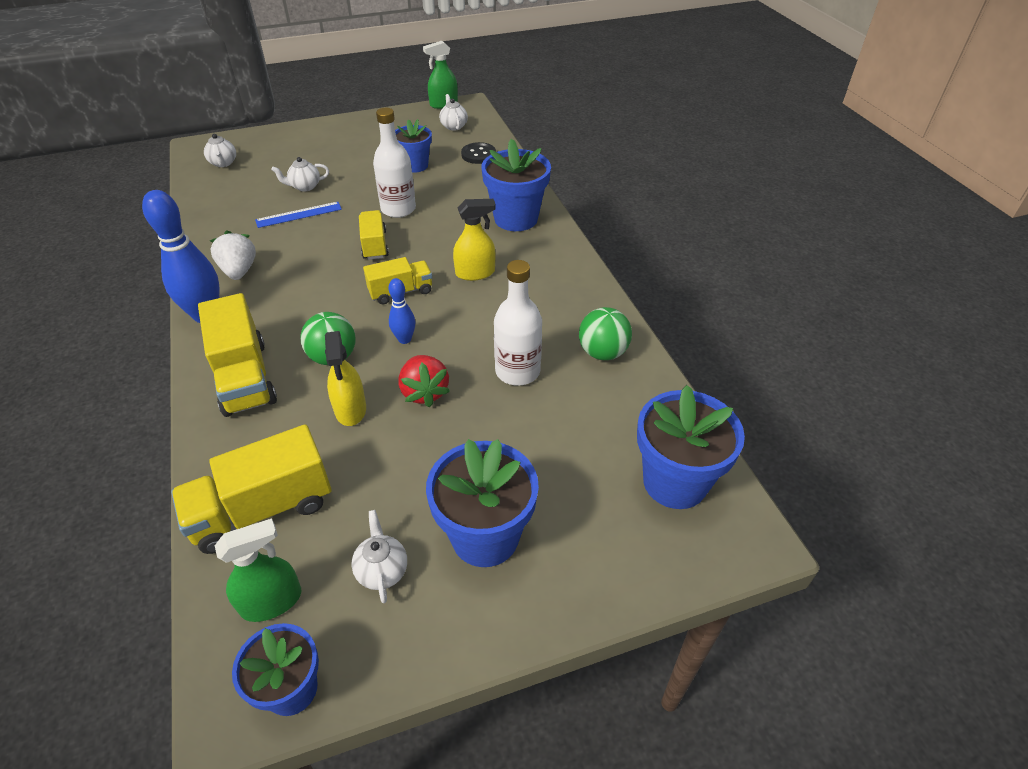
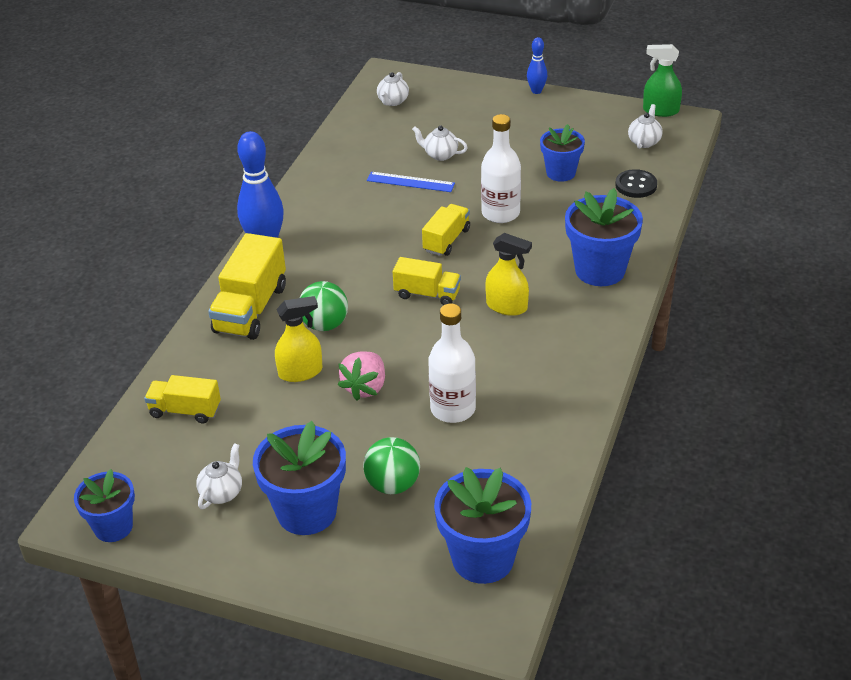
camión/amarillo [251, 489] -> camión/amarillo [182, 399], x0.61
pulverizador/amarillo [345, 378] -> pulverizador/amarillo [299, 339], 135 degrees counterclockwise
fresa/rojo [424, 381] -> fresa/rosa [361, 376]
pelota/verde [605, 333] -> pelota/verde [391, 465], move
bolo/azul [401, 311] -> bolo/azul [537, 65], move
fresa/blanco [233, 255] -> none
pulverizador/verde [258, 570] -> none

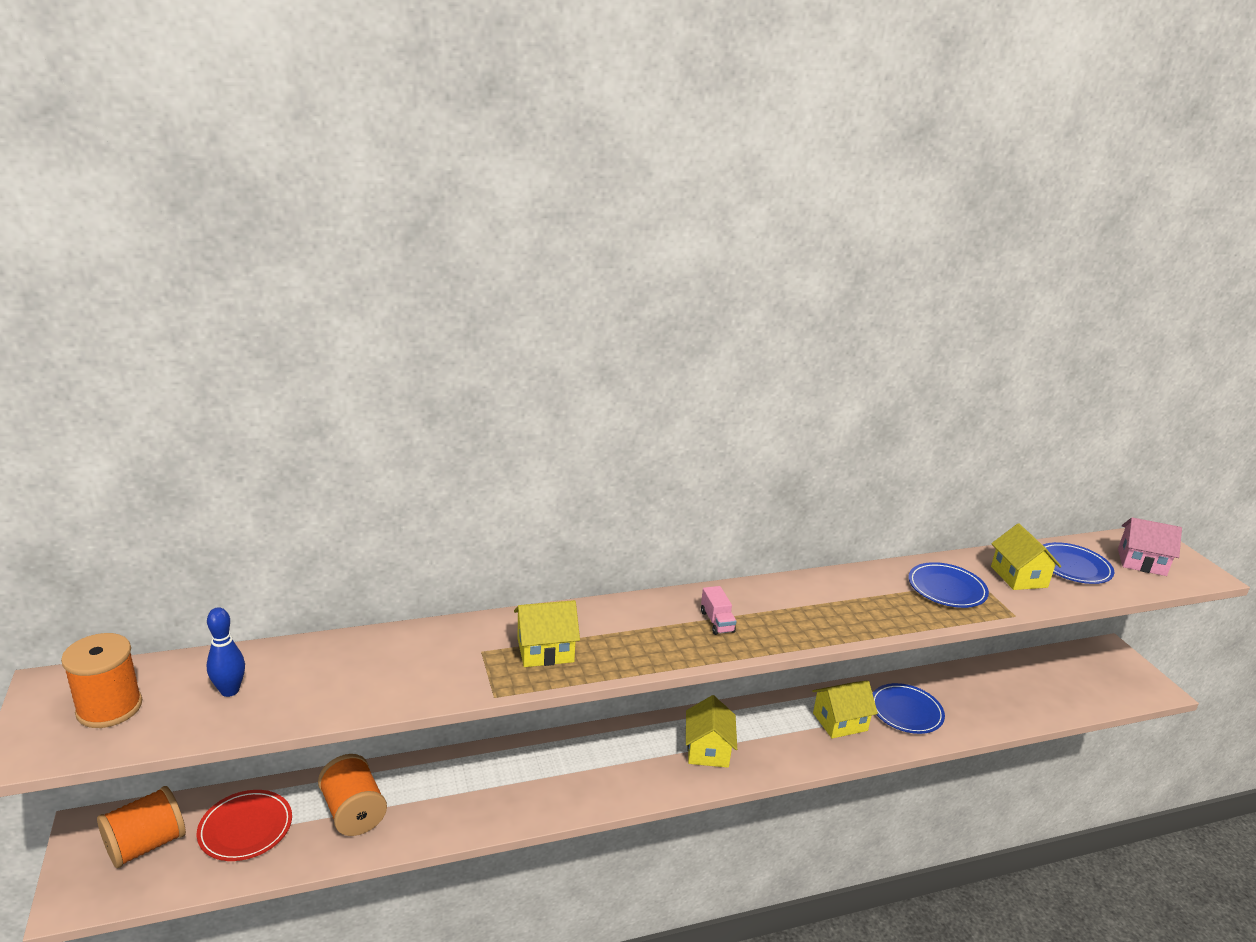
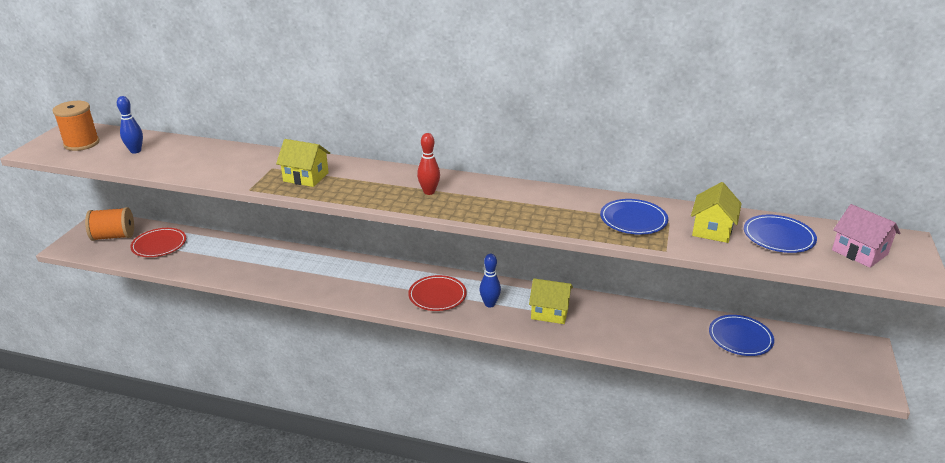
casa/amarillo [711, 731] -> plato/rojo [437, 293]
camión/rosa [719, 610] -> bolo/rojo [428, 164]
none -> bolo/azul [490, 281]
plato/azul [908, 708] -> plato/azul [741, 335], move
carrete/naranja [352, 795] -> none

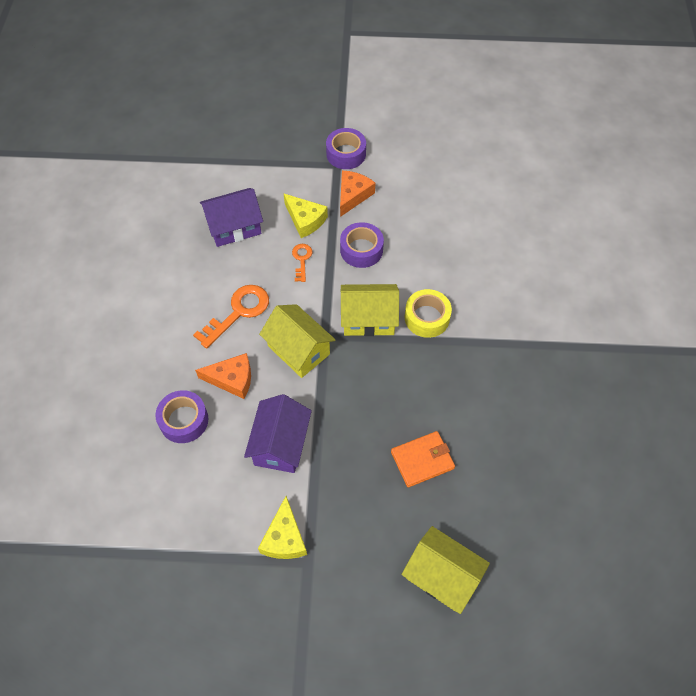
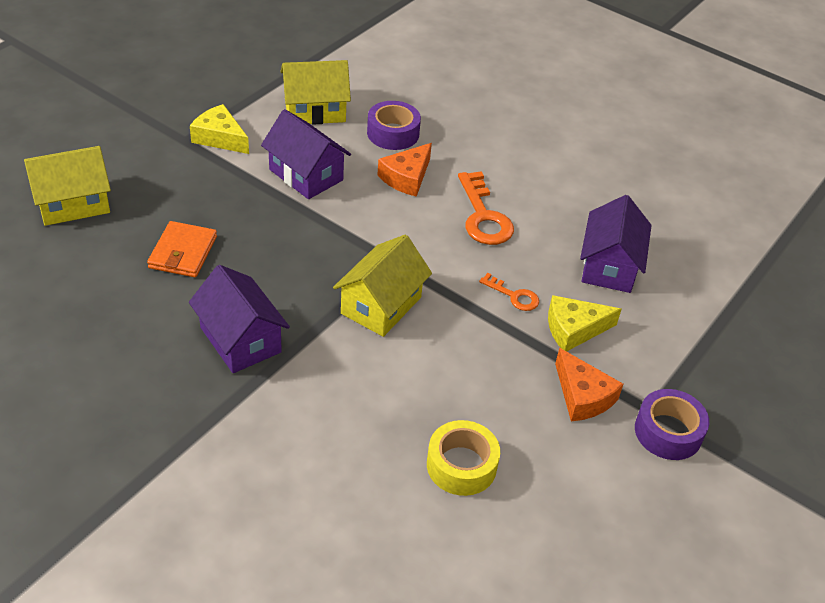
none -> casa/morado [239, 319]
casa/amarillo [297, 341] -> casa/amarillo [315, 92], move
cinta adhesiva/amarillo [428, 313] -> cinta adhesiva/amarillo [463, 458], move
cinta adhesiva/morado [362, 245] -> none

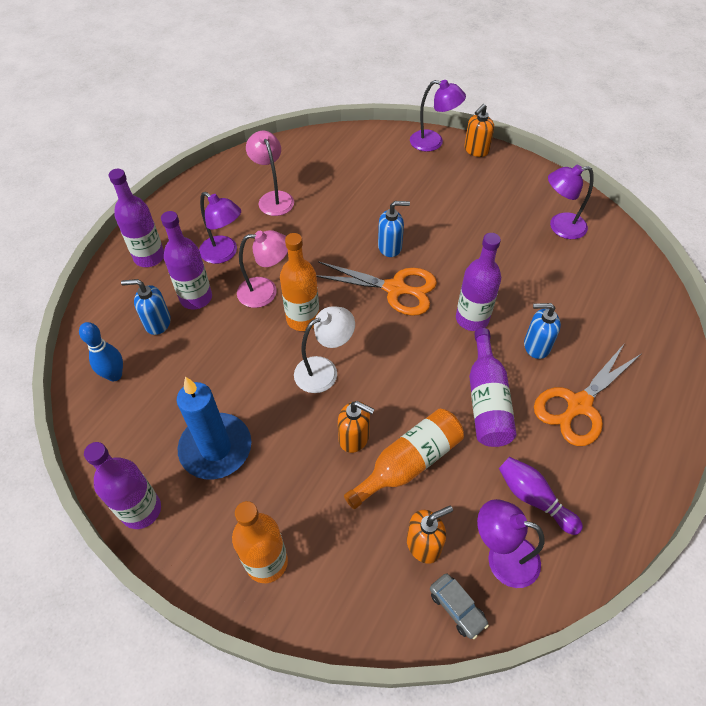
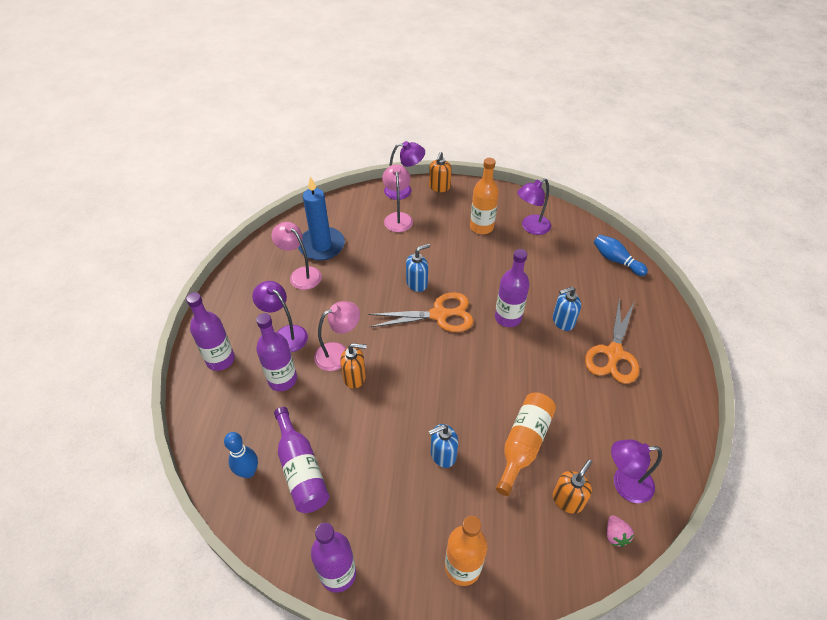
lámpara/morado [220, 228] -> lámpara/morado [280, 316], 150 degrees counterclockwise
botella/morado [493, 387] -> botella/morado [302, 460], move
vela/azul [214, 428] -> vela/azul [321, 218], move
dispensador de jabón/naranja [356, 427] -> dispensador de jabón/naranja [353, 366], move
none -> lámpara/rosa [397, 198]
dispensador de jabón/azul [146, 307] -> dispensador de jabón/azul [443, 446], move
botella/naranja [299, 282] -> botella/naranja [484, 196], move
none -> bolo/azul [621, 255]
coche/gris [459, 606] -> fresa/rosa [620, 531]
lámpara/blanco [324, 349] -> none
bolo/morado [541, 496] -> none

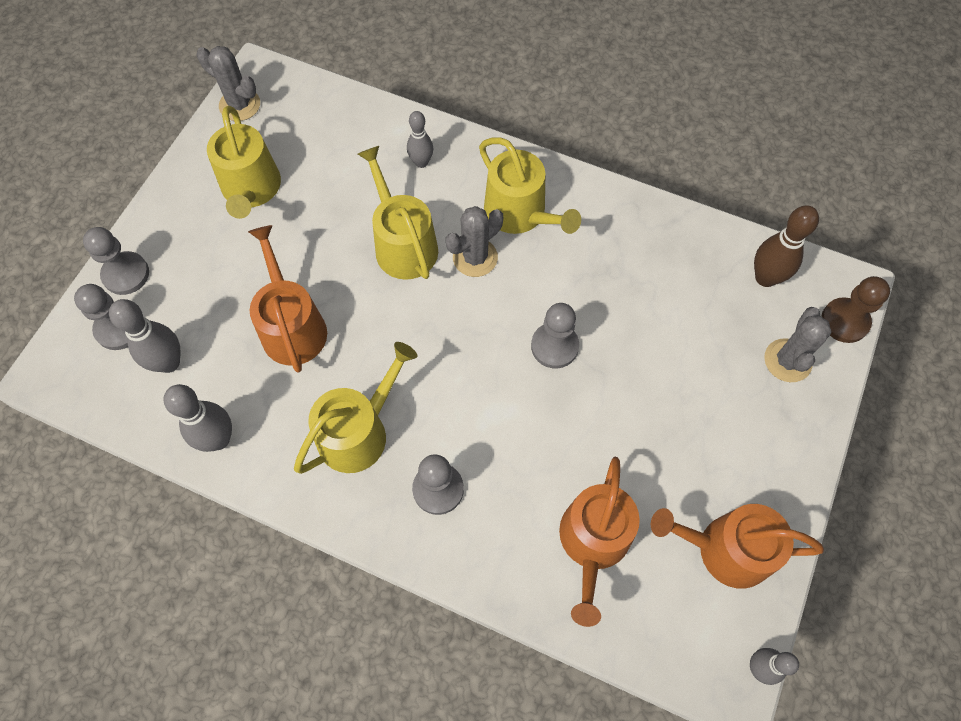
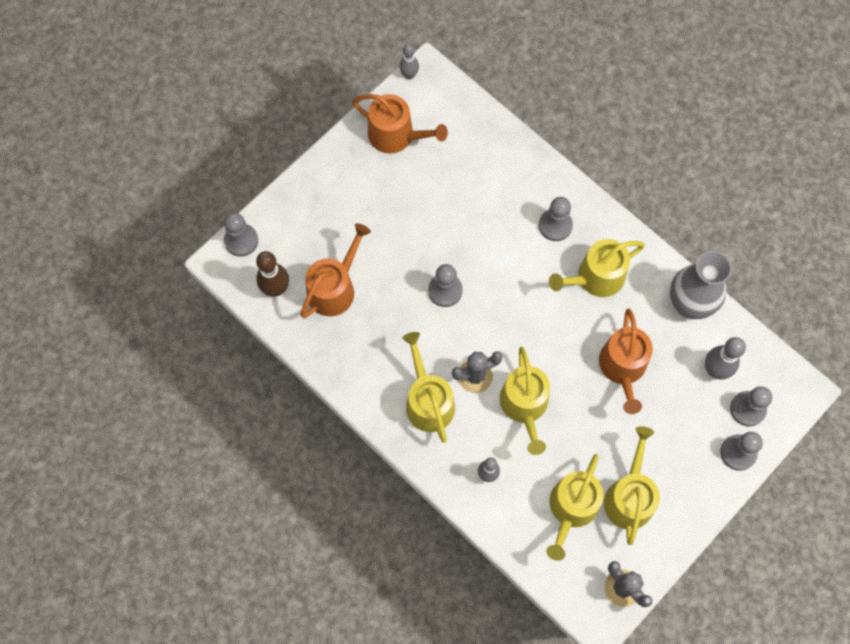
peón/marrón [855, 309] -> peón/gris [241, 234]
regadera/naranja [599, 542] -> regadera/naranja [335, 270], move
none -> regadera/amarillo [575, 507]
bolo/gris [197, 418] -> florero/gris [701, 285]
cactus/gris [798, 344] -> none

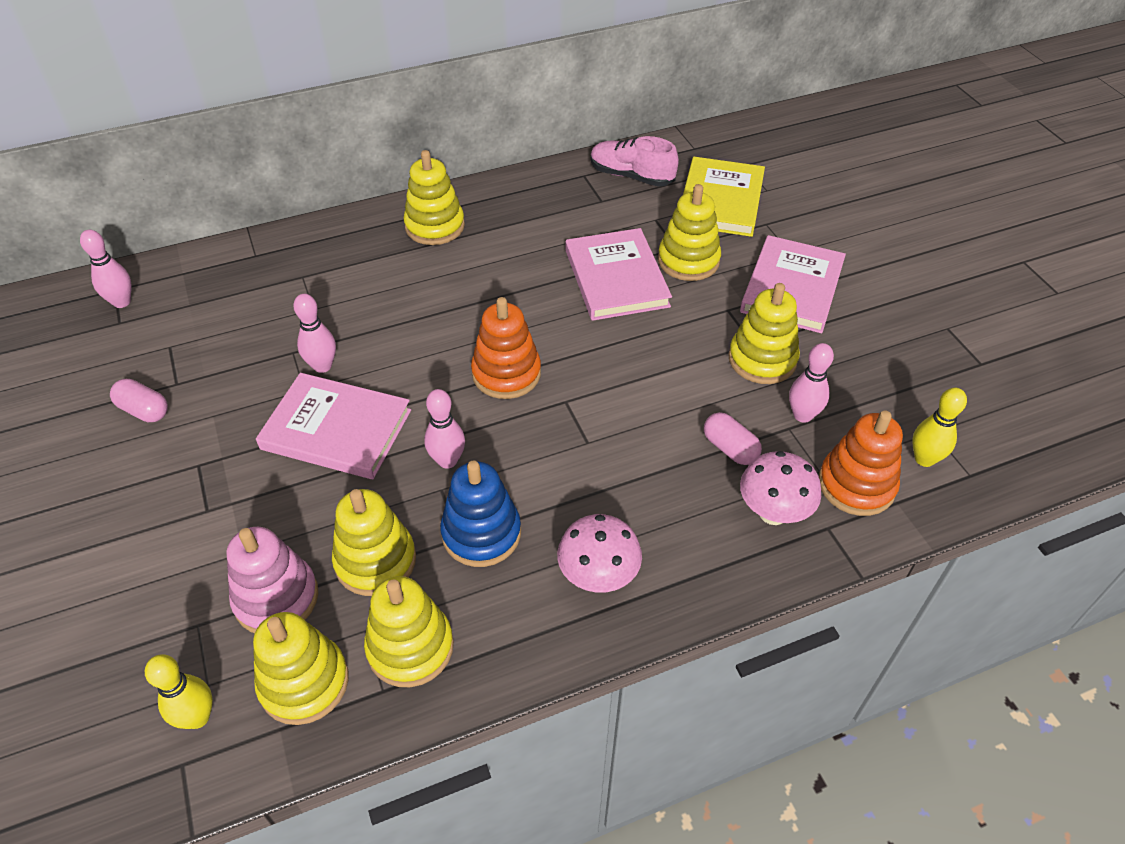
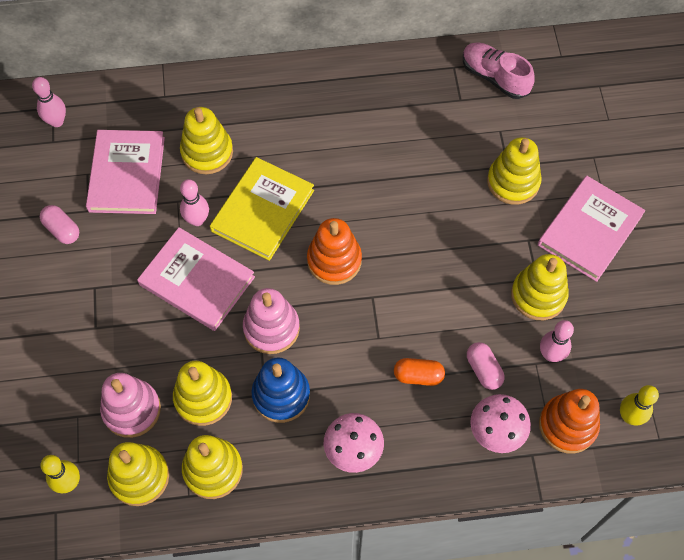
libro/rosa [619, 274] -> libro/rosa [125, 172], move
juguete apilable/amarillo [434, 197] -> juguete apilable/amarillo [206, 140], move
libro/amarillo [724, 197] -> libro/amarillo [262, 209], move
bolo/rosa [444, 429] -> juguete apilable/rosa [271, 321]
none -> cápsula/naranja [419, 372]

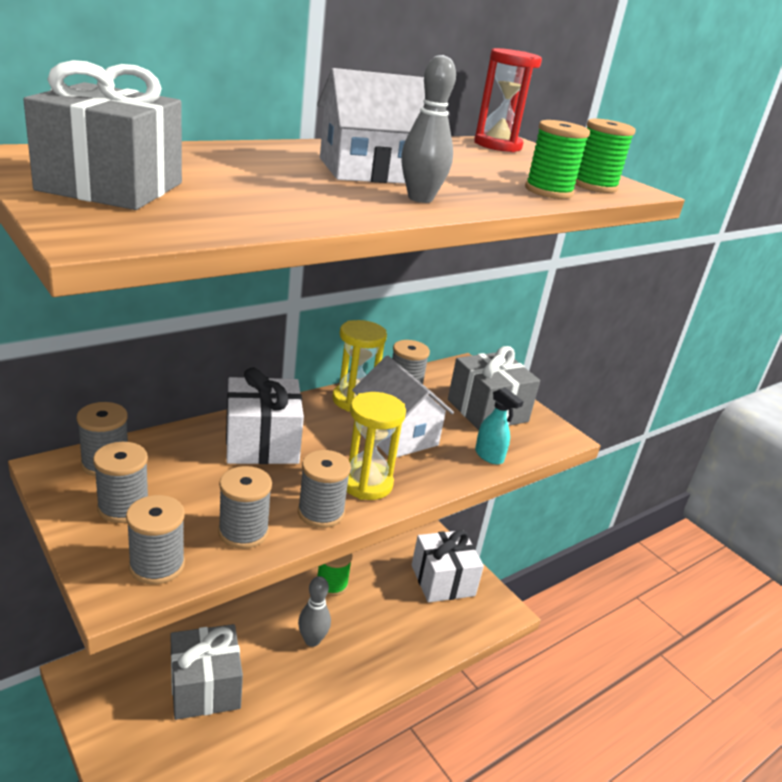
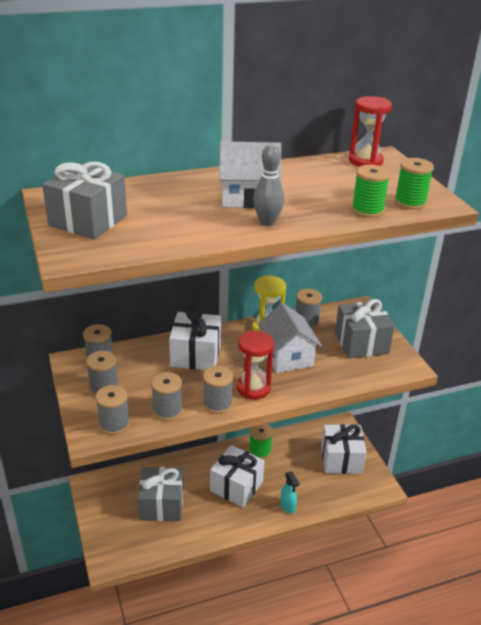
bolo/gris [314, 611] -> regalo/blanco [237, 476]
reloj de arena/amarillo [376, 446] -> reloj de arena/rojo [255, 365]
pulverizador/turquesa [499, 426] -> pulverizador/turquesa [290, 492], move

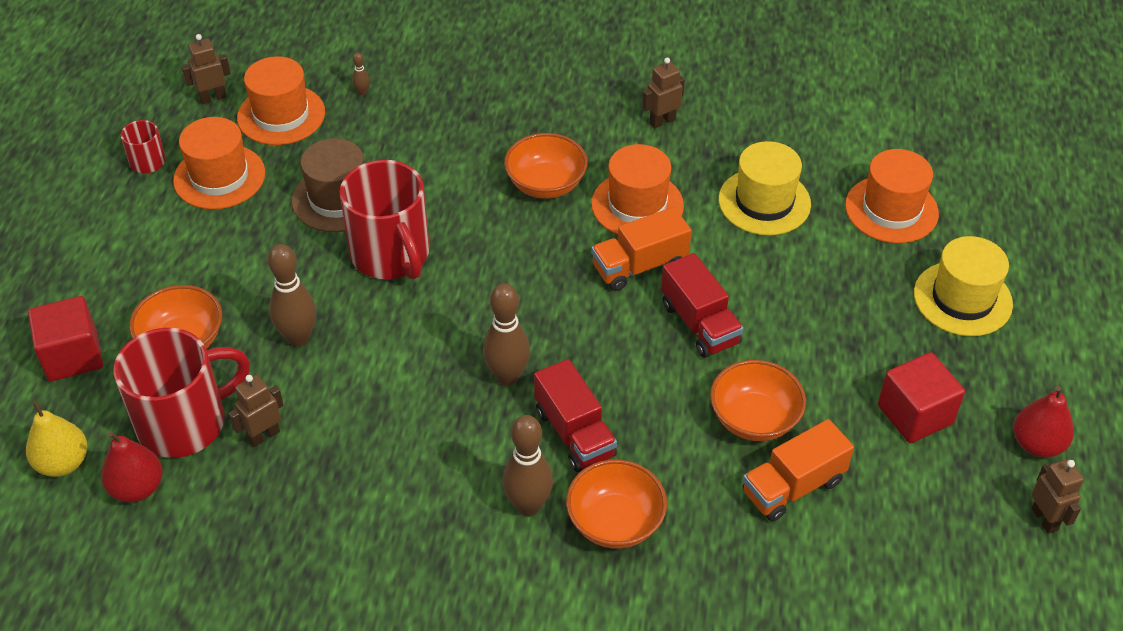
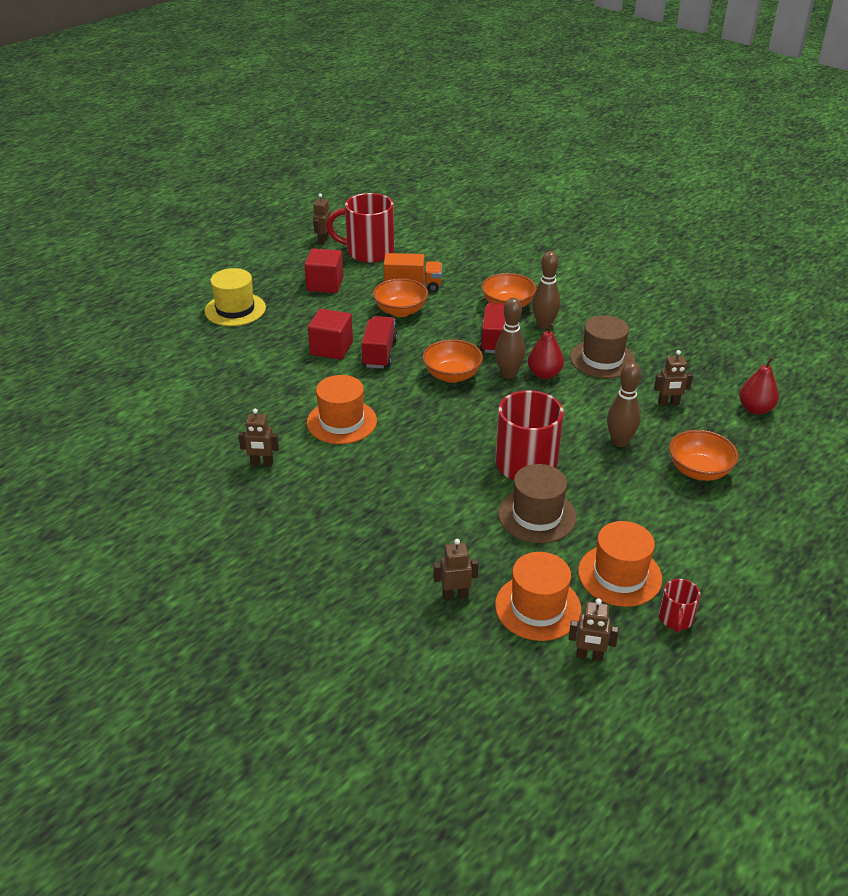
cubo/rojo [65, 338] -> cubo/rojo [330, 334], move
taza/rojo [182, 393] -> taza/rojo [360, 228], move
cuenco/naranja [546, 166] -> cuenco/naranja [453, 361], move
bolo/marrón [361, 73] -> robot/marrón [456, 569]
pera/rojo [1043, 422] -> pera/rojo [546, 351], move
none -> sombrero/marrón [602, 346]
pera/amarillo [56, 439] -> none
camión/naranja [641, 249] -> none
sombrero/amarillo [765, 188] -> none
sombrero/naranja [892, 196] -> none

